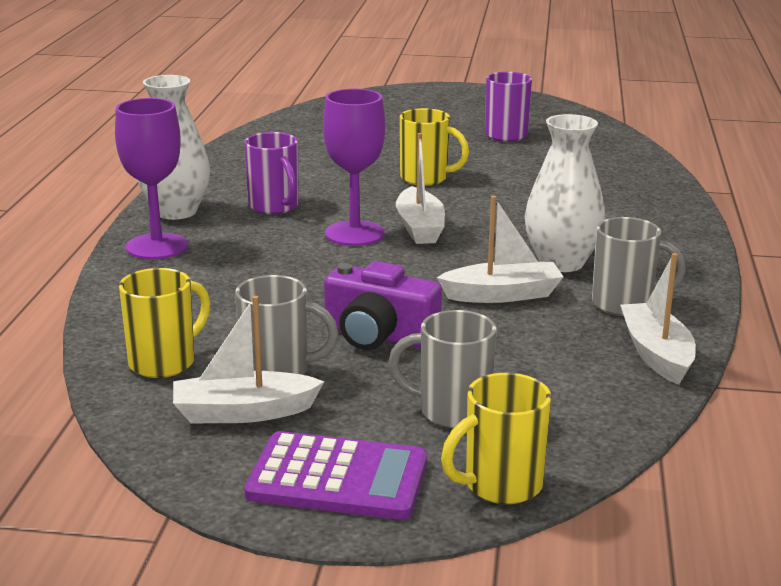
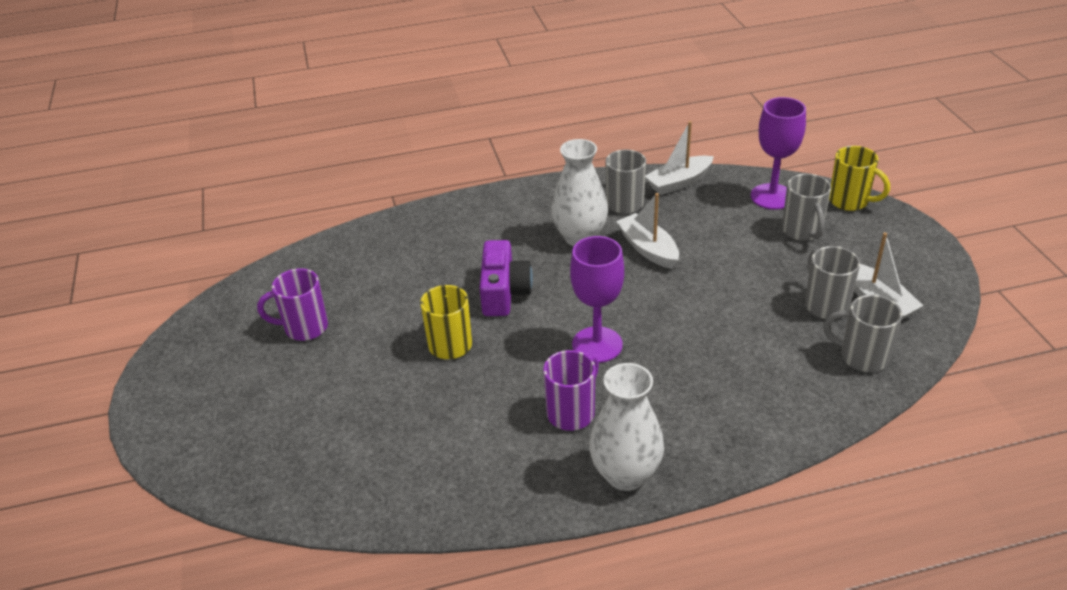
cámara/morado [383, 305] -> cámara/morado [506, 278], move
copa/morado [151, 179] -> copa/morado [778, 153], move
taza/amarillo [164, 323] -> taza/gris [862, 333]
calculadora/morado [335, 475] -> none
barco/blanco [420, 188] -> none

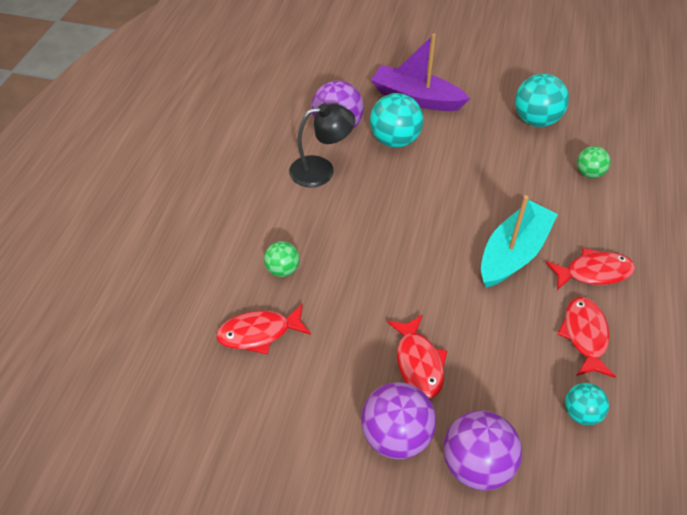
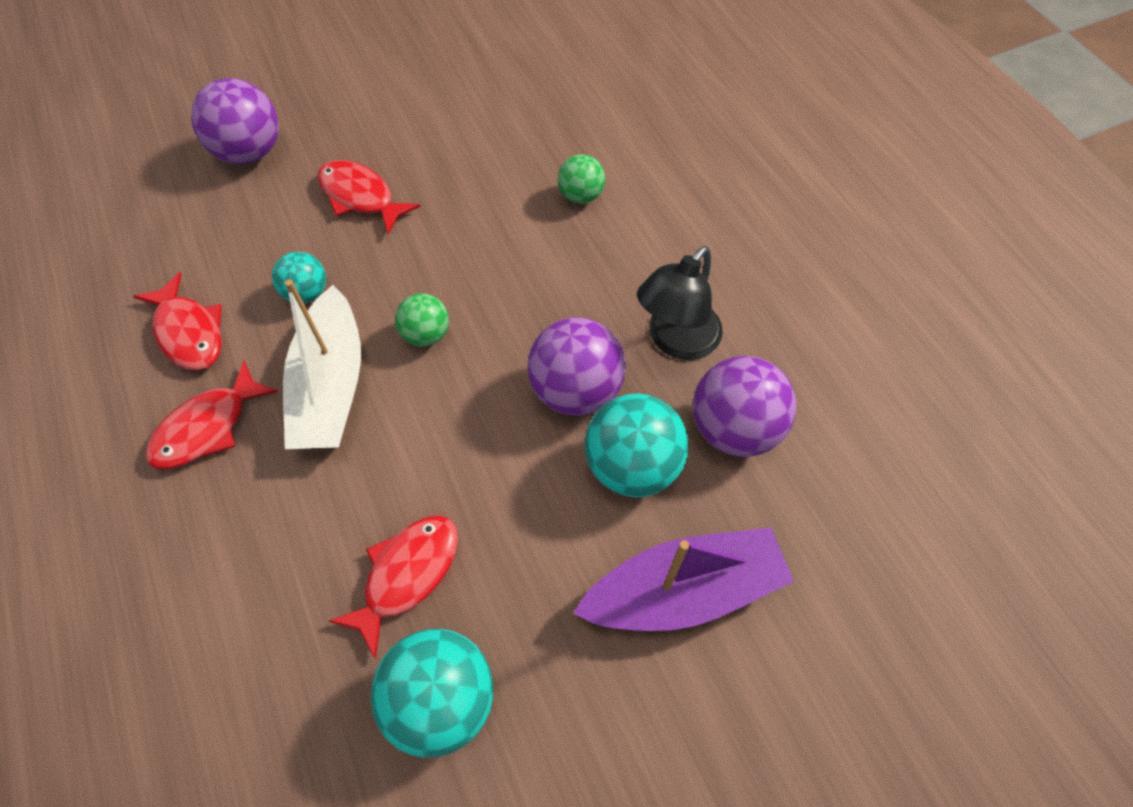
pelota/turquesa [587, 404] -> pelota/turquesa [299, 277], move
barco/turquesa [519, 241] -> barco/blanco [322, 364]
pez/rojo [263, 329] -> pez/rojo [393, 587], move
pelota/verde [593, 162] -> pelota/verde [422, 320], move
pelota/morado [398, 420] -> pelota/morado [577, 366], move

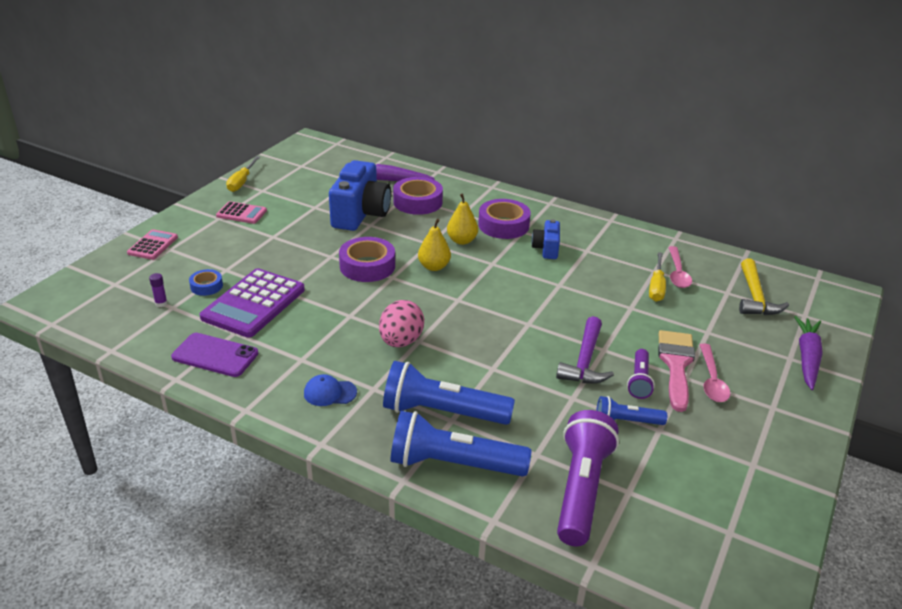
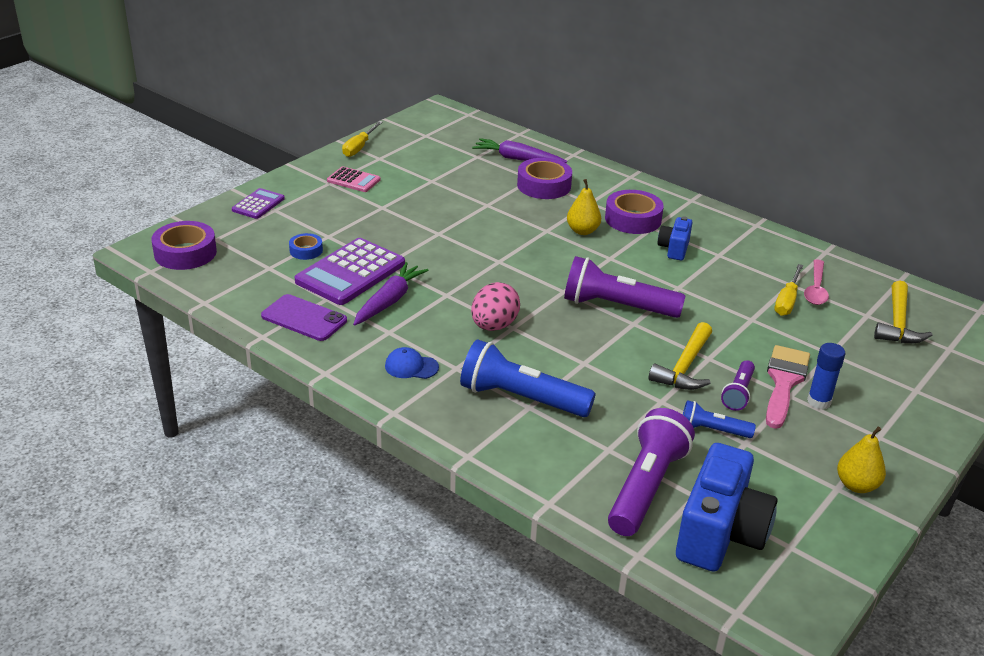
cinta adhesiva/morado [367, 259] -> cinta adhesiva/morado [184, 245], move
calculadora/rosa [152, 244] -> calculadora/morado [258, 203]
zanahoria/morado [808, 353] -> zanahoria/morado [390, 294], move
none -> lámpara de mano/morado [624, 287]
martillo/morado [585, 350] -> martillo/amarillo [680, 356]
cámara/azul [360, 195] -> cámara/azul [726, 507], move
cuchara/rosa [715, 372] -> barra de pegamento/azul [826, 376]
pera/amarillo [434, 245] -> pera/amarillo [861, 460], move
barra de pegamento/morado [158, 290] -> none
lámpara de mano/azul [460, 444] -> none

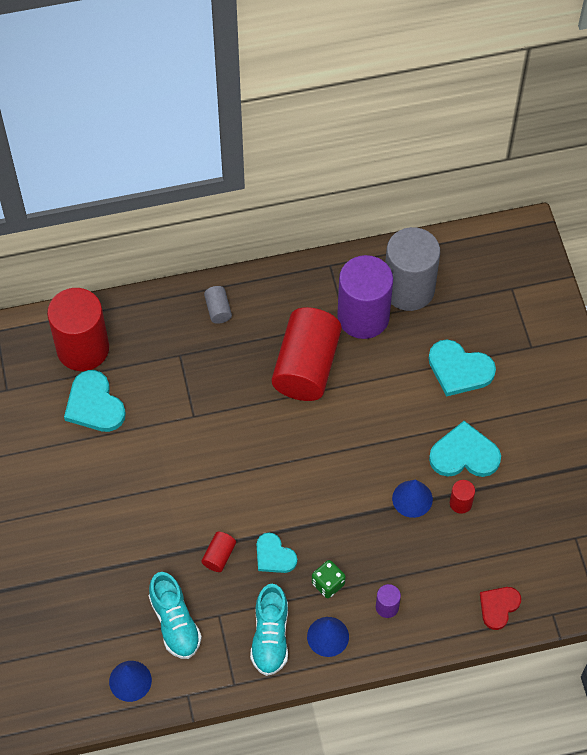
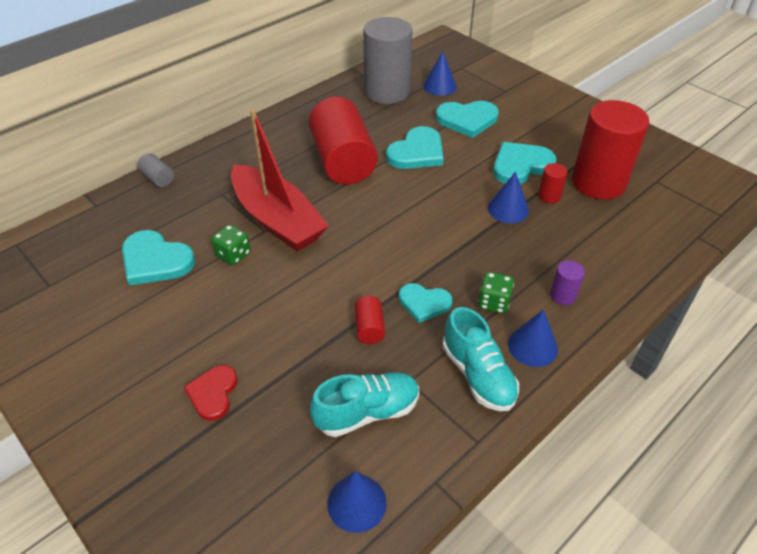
cilindro/gris [218, 305] -> cilindro/gris [155, 170], move
corazón/rojo [500, 608] -> corazón/rojo [211, 393], move
none -> dado/verde [231, 245]
none -> barco/rojo [280, 180]
zapato/turquesa [175, 615] -> zapato/turquesa [364, 404], 60 degrees counterclockwise
none -> corazón/turquesa [415, 147]
none -> cono/azul [440, 73]
cilindro/rojo [78, 329] -> cilindro/rojo [610, 150], move
cilindro/morado [365, 297] -> none

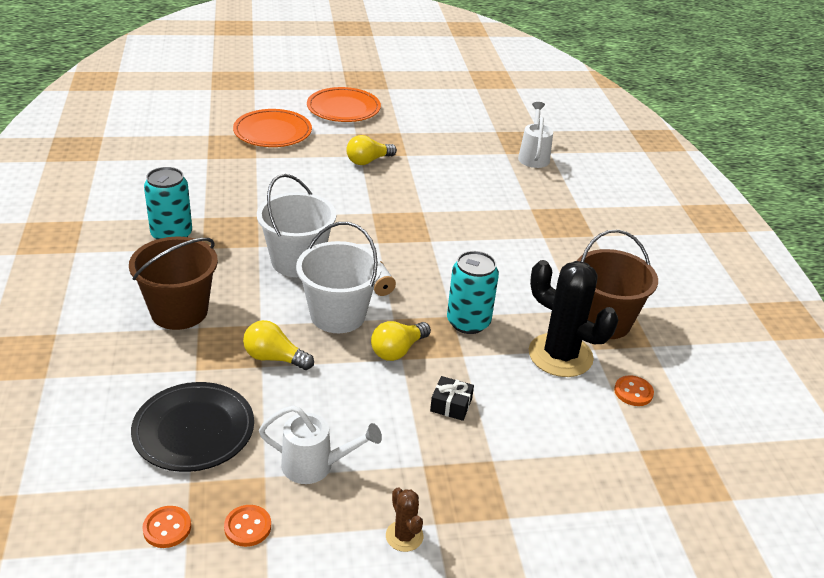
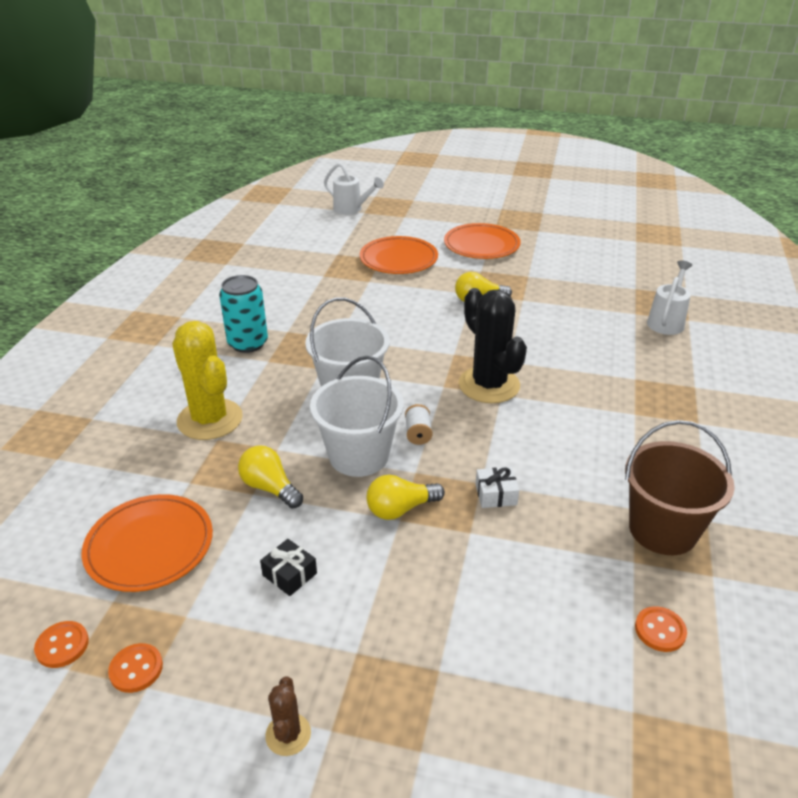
plato/negro [192, 427] -> plato/naranja [147, 543]
balde/marrón [173, 283] -> cactus/amarillo [207, 380]
regalo/negro [452, 398] -> regalo/negro [288, 567], move
regadera/blanco [320, 444] -> regadera/blanco [354, 188], move
cactus/negro [573, 318] -> cactus/negro [493, 345], move
lata/turquesa [473, 292] -> regalo/blanco [497, 487]

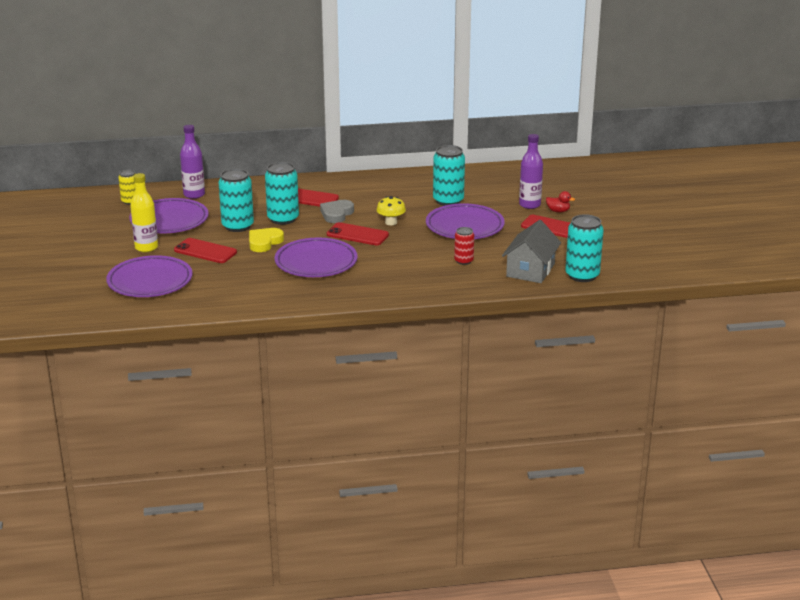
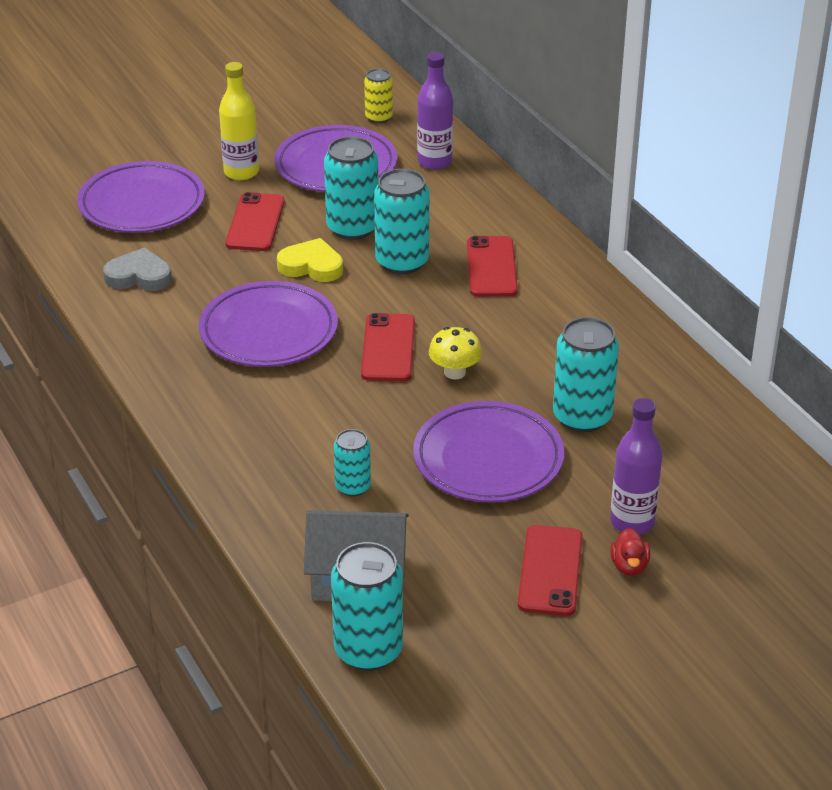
corazón/gris [337, 211] -> corazón/gris [137, 269], move
lata/rojo [464, 246] -> lata/turquesa [352, 463]

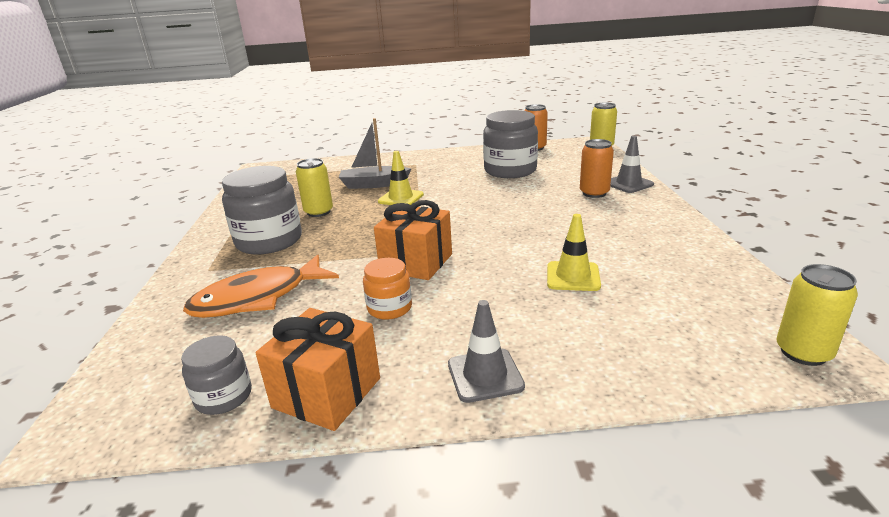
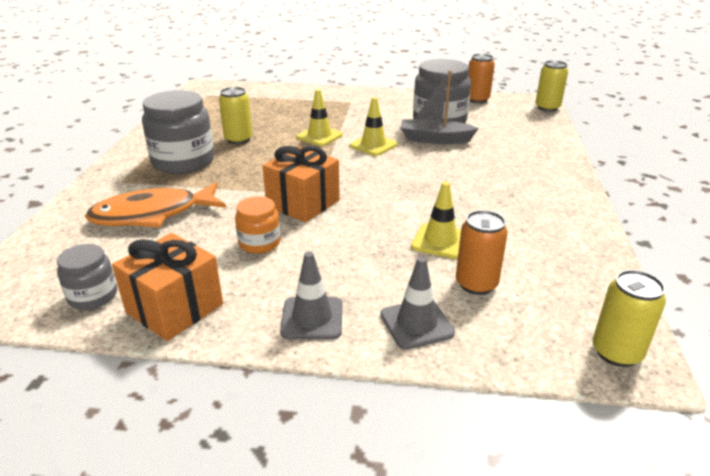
none -> cono de tráfico/amarillo [374, 126]
cono de tráfico/gris [632, 164] -> cono de tráfico/gris [417, 303], move
barco/gris [375, 153] -> barco/gris [440, 107], move
lata/naranja [597, 168] -> lata/naranja [482, 252], move

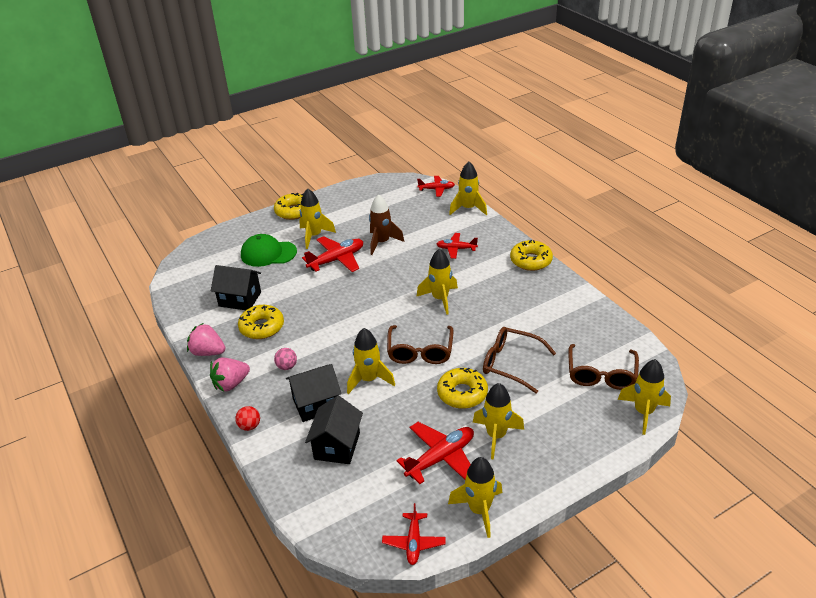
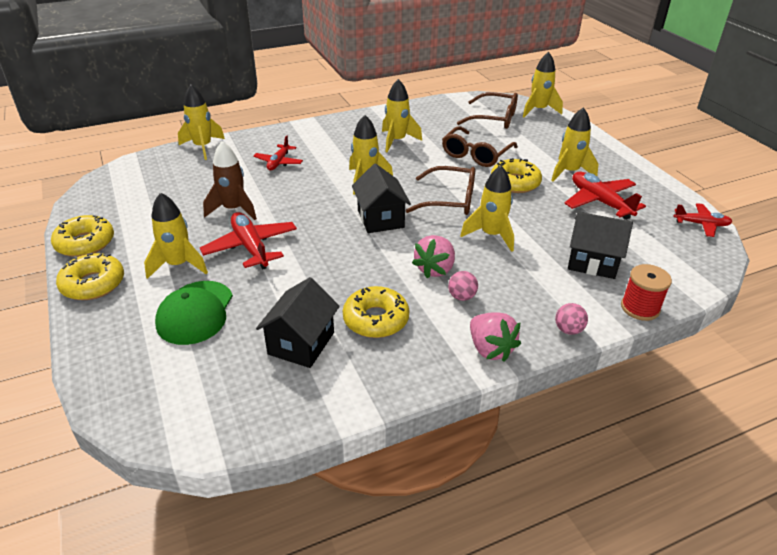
rosquilla/amarillo [531, 255] -> rosquilla/amarillo [82, 236], move
casa/negro [314, 393] -> casa/negro [381, 198], move
cohete/amarillo [475, 497] -> cohete/amarillo [402, 116], move
fresa/rosa [206, 339] -> fresa/rosa [433, 256], move
pelota/rojo [247, 418] -> pelota/rosa [571, 319]
none -> carrete/rojo [646, 292]
avión/rojo [436, 186] -> none

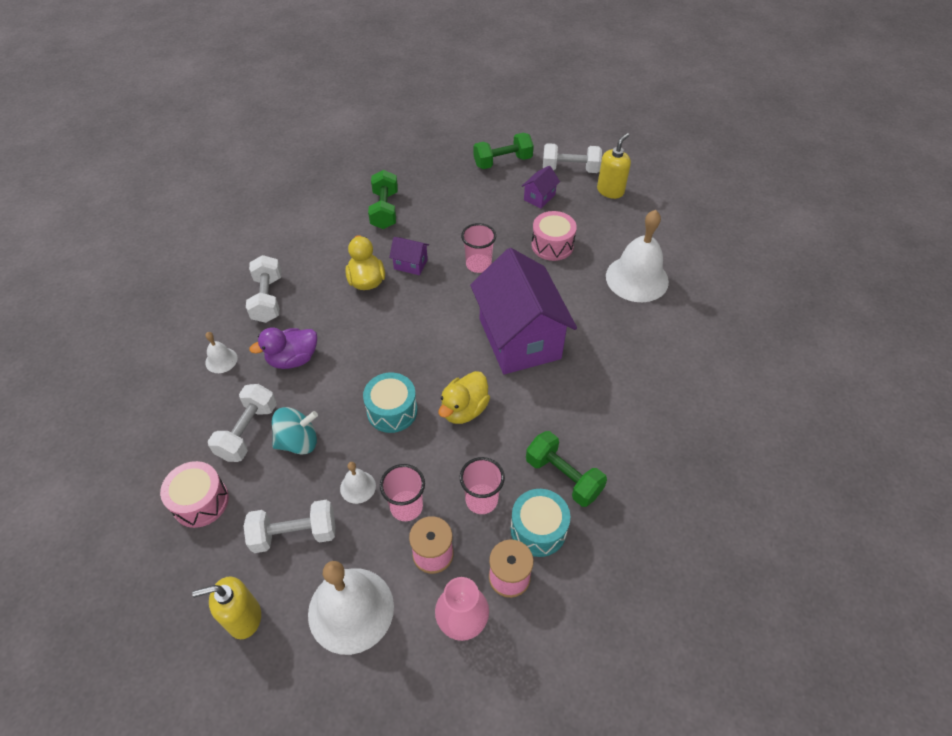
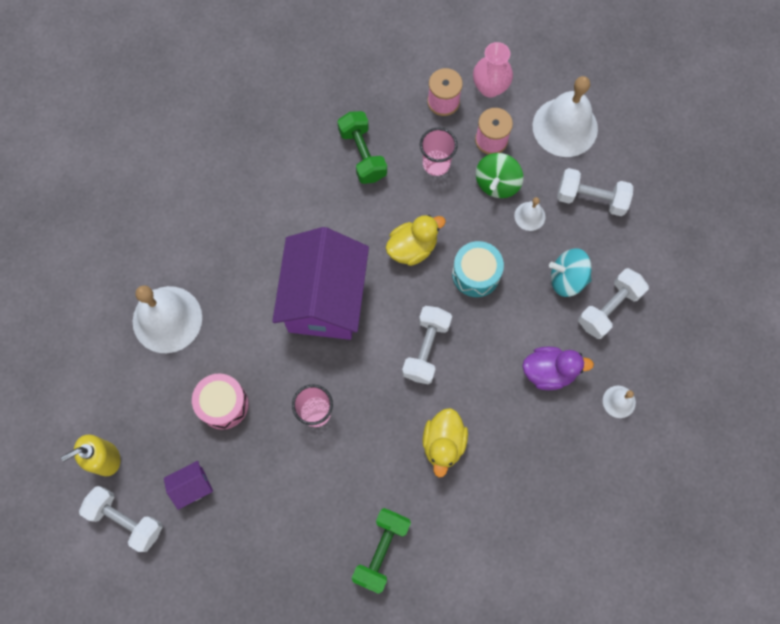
mancuerna/blanco [263, 289] -> mancuerna/blanco [427, 345], move
vaso/rosa [402, 492] -> peonza/verde [499, 175]
tambor/rosa [194, 494] -> none
dispensador de jabón/amarillo [226, 607] -> none
casa/morado [409, 256] -> none
mancuerna/verde [504, 151] -> none
tambor/turquesa [540, 523] -> none

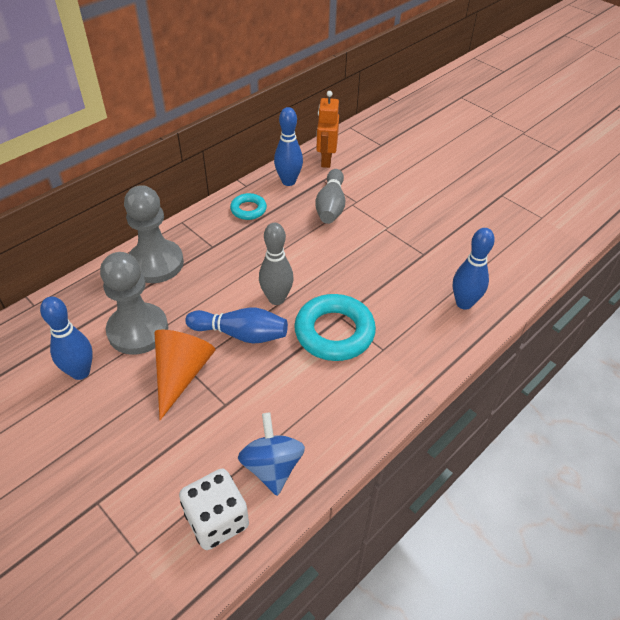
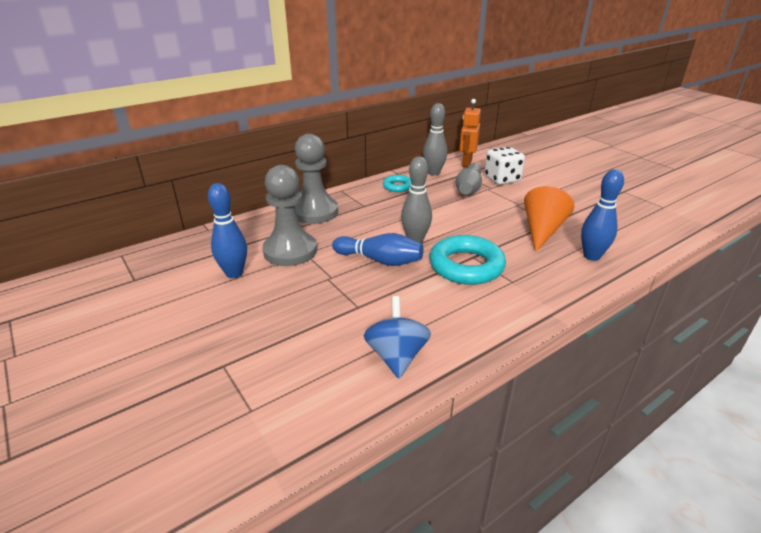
bolo/azul [288, 146] -> bolo/gris [435, 139]
dado/blanco [214, 509] -> dado/blanco [504, 166], move
cono/naranja [185, 375] -> cono/naranja [549, 219], move

